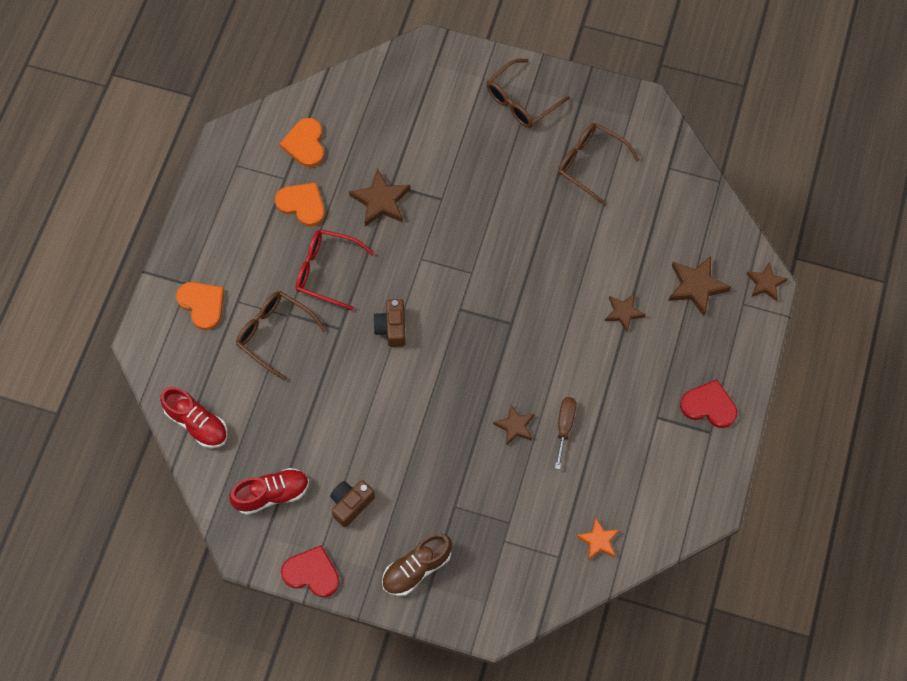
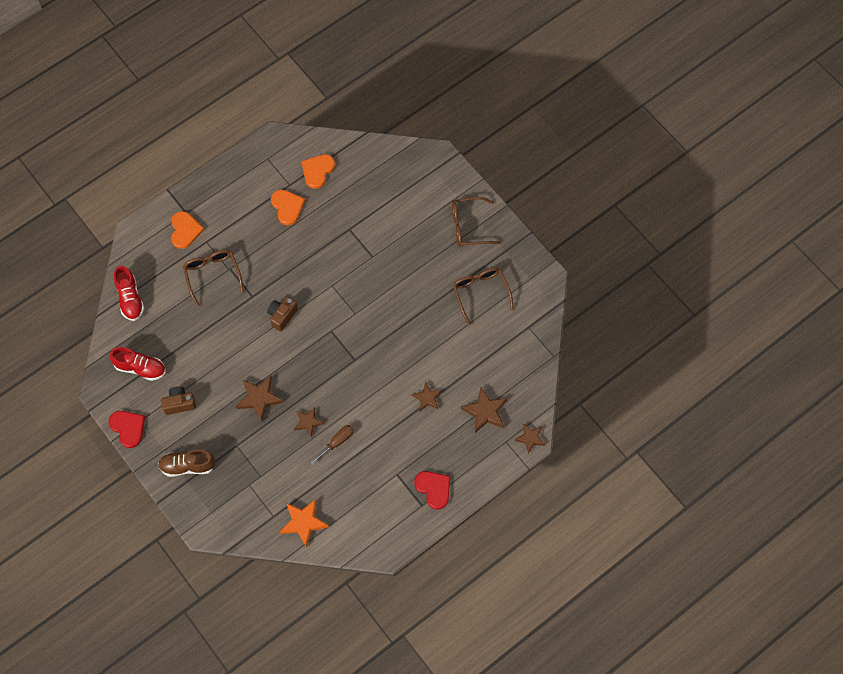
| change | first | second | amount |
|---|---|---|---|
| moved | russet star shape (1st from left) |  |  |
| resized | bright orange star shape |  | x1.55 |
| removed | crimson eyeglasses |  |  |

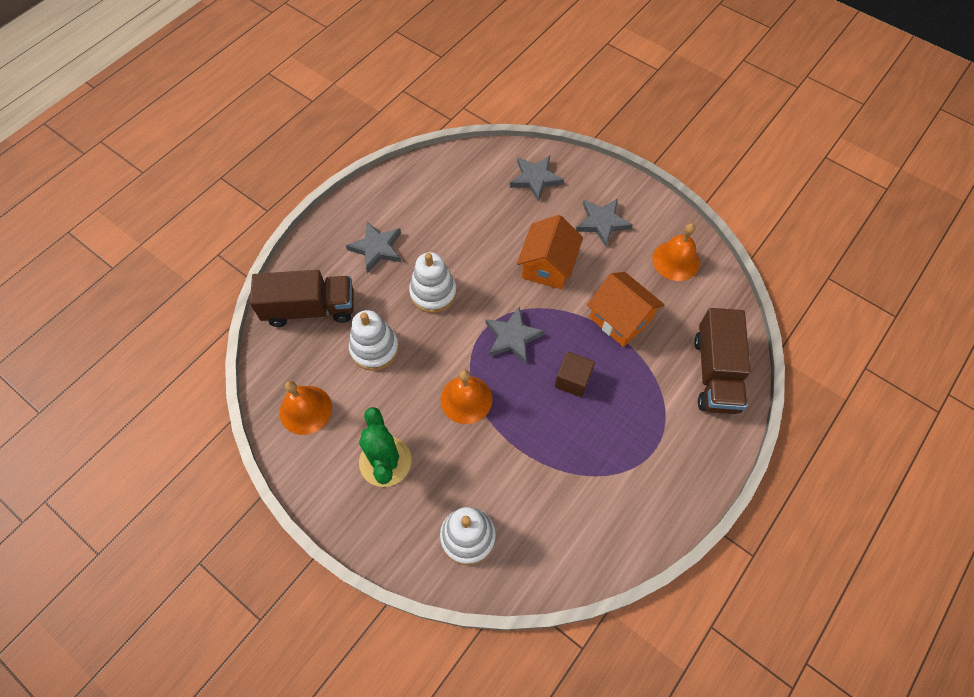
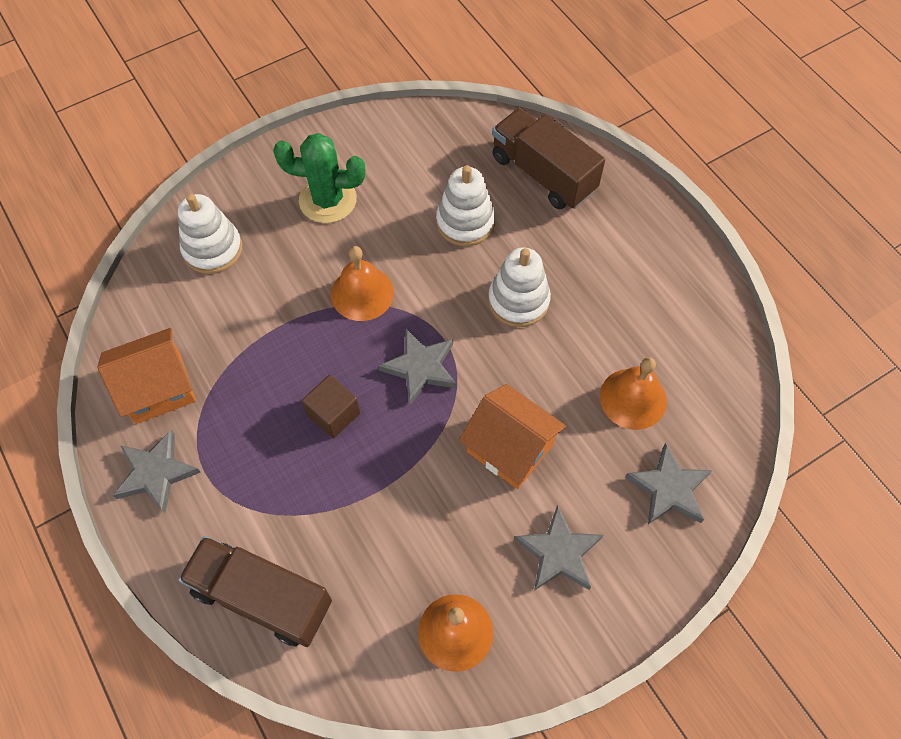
| change | first | second | amount |
|---|---|---|---|
| moved | bright orange toy house (2nd from left in the first image) | bright orange toy house (1st from left) |  |
| moved | gray star shape (1st from left) |  |  |
| turned | russet truck (1st from left in the first image) | russet truck (2nd from left) | 120 degrees clockwise |
| moved | bright orange school bell (1st from left in the first image) | bright orange school bell (3rd from left) |  |

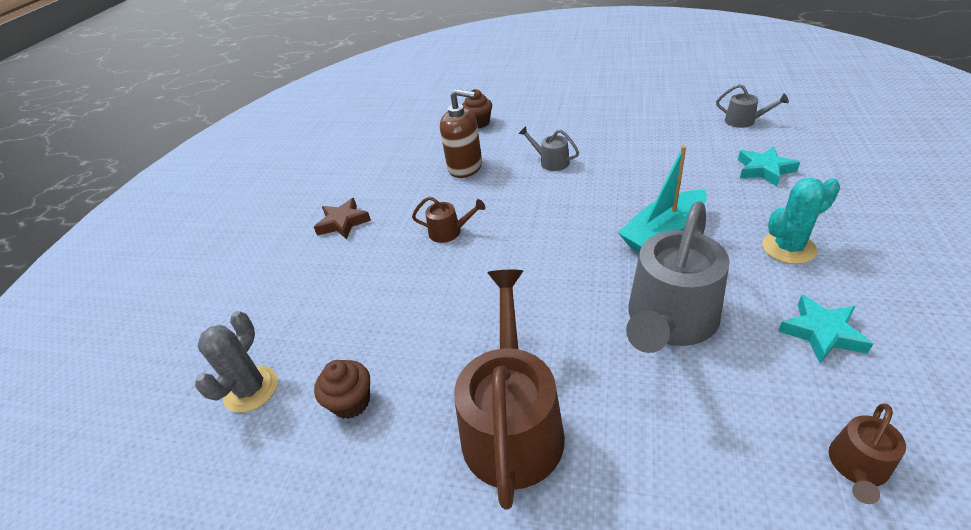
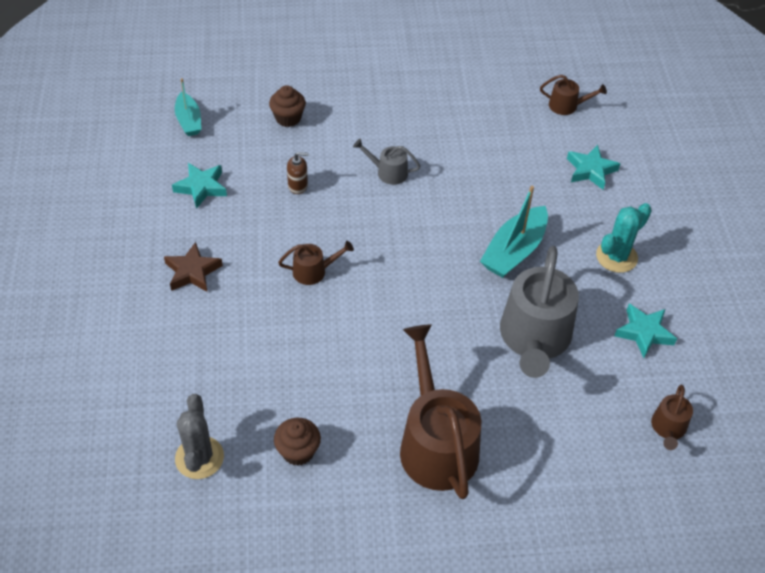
| change | first | second | amount |
|---|---|---|---|
| added |  | turquoise star shape (1st from left) |  |
| added |  | turquoise boat (1st from left) |  |
| resized | russet soap dispenser |  | x0.53 |
| recoloured | gray watering pot (3rd from left) | russet watering pot (3rd from left) |  |

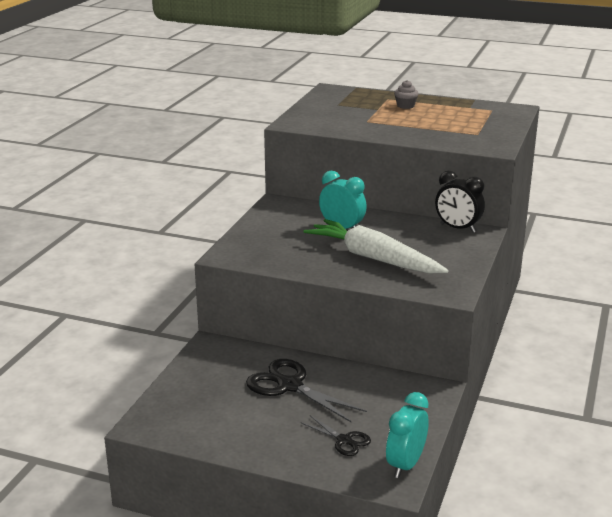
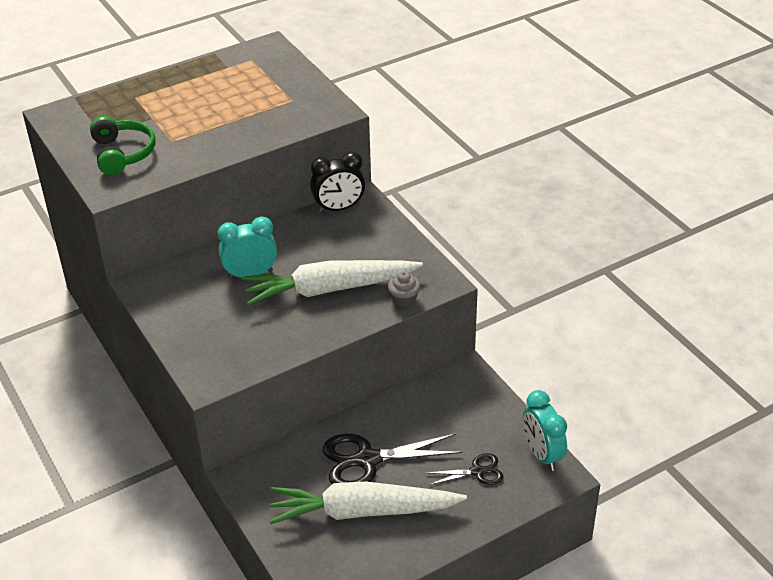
| change | first | second | amount |
|---|---|---|---|
| added |  | emerald over-ear headphones |  |
| added |  | pure white toy carrot (2nd from left) |  |
| moved | gray fairy cake |  |  |

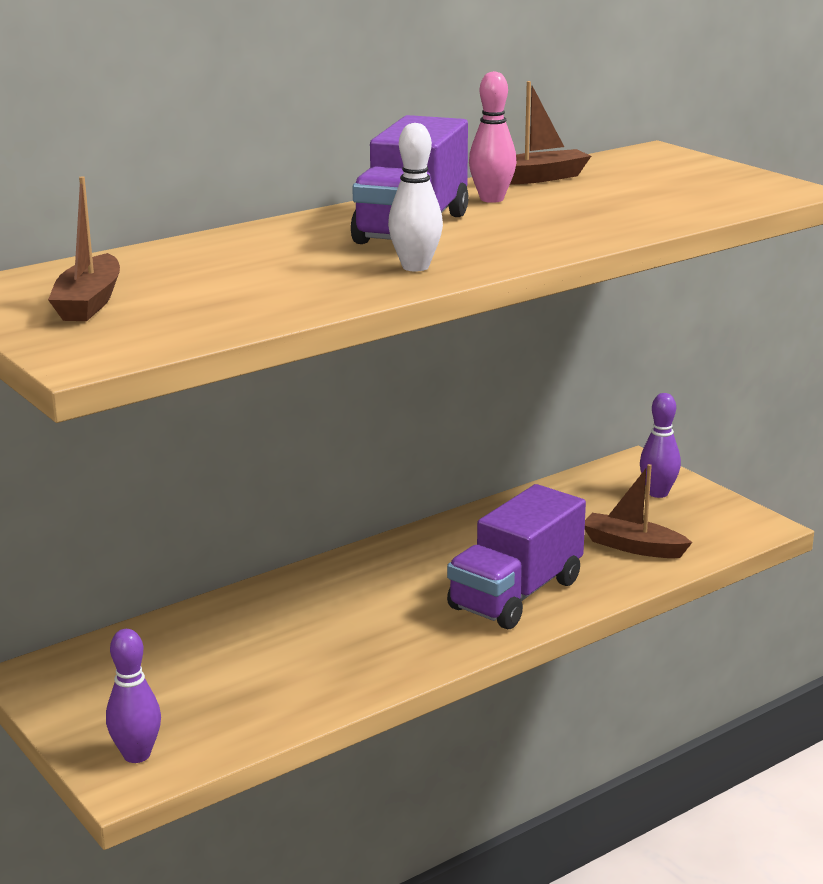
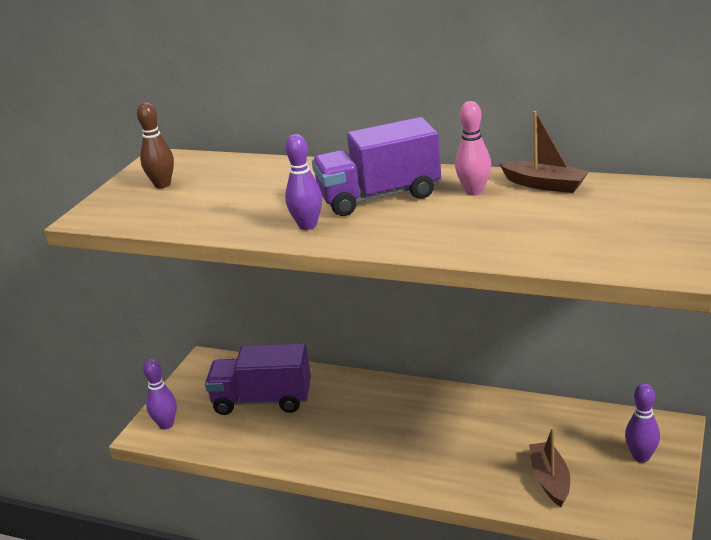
| change | first | second | amount |
|---|---|---|---|
| replaced | russet boat (1st from left) | russet tenpin |  |
| moved | purple truck (2nd from left in the first image) | purple truck (1st from left) |  |
| recoloured | pure white tenpin | purple tenpin (2nd from left) |  |

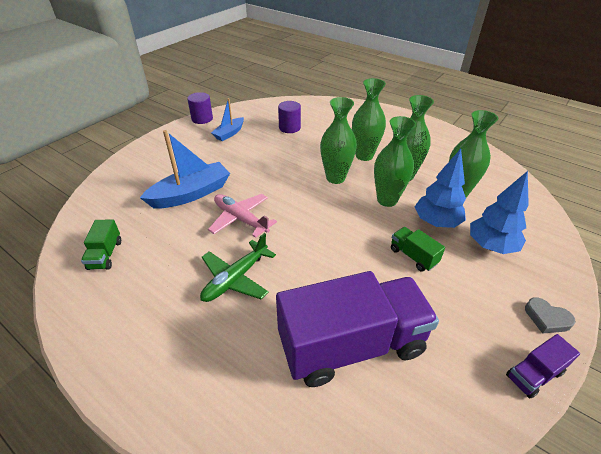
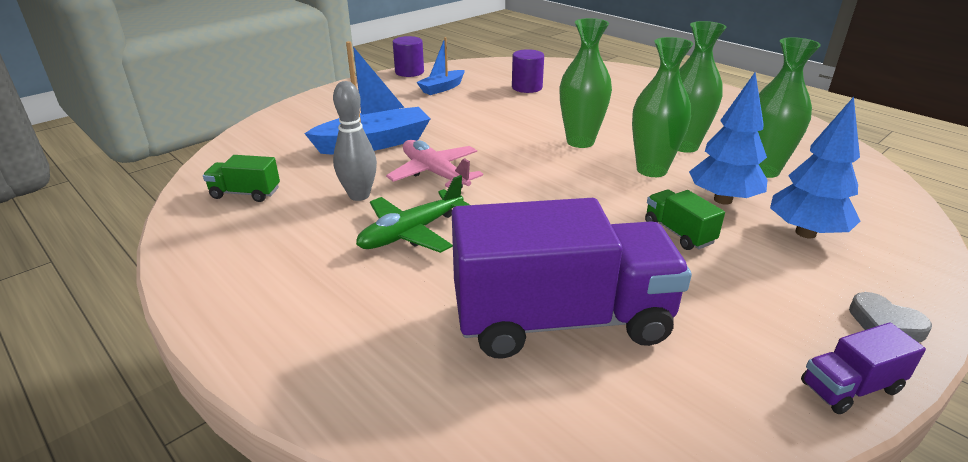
| change | first | second | amount |
|---|---|---|---|
| turned | emerald truck (1st from left) |  | 90 degrees clockwise |
| added |  | gray tenpin |  |
| removed | emerald vase (2nd from left) |  |  |

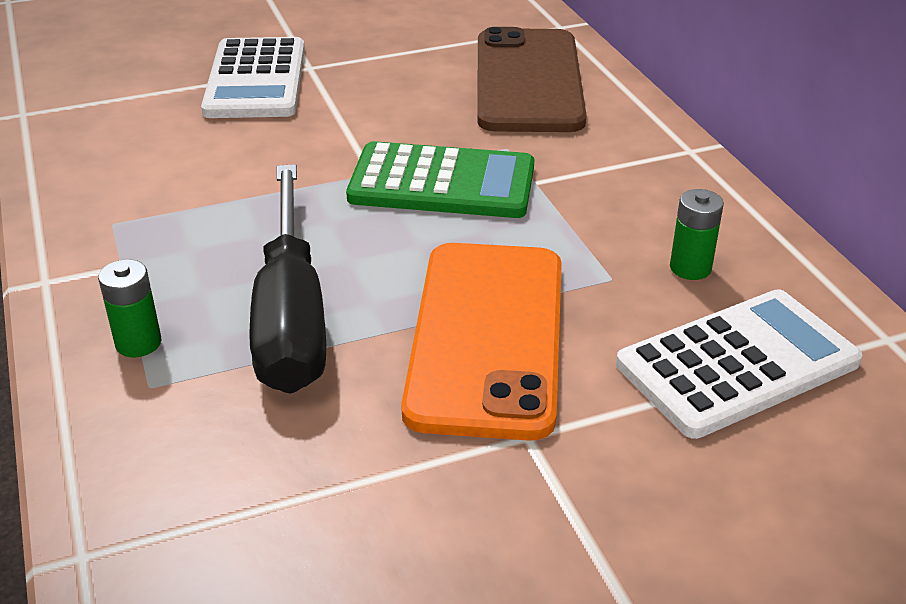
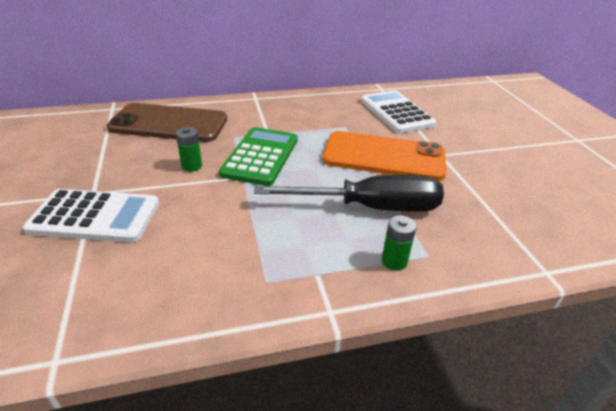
| change | first | second | amount |
|---|---|---|---|
| moved | emerald AA battery (2nd from left in the first image) | emerald AA battery (1st from left) |  |

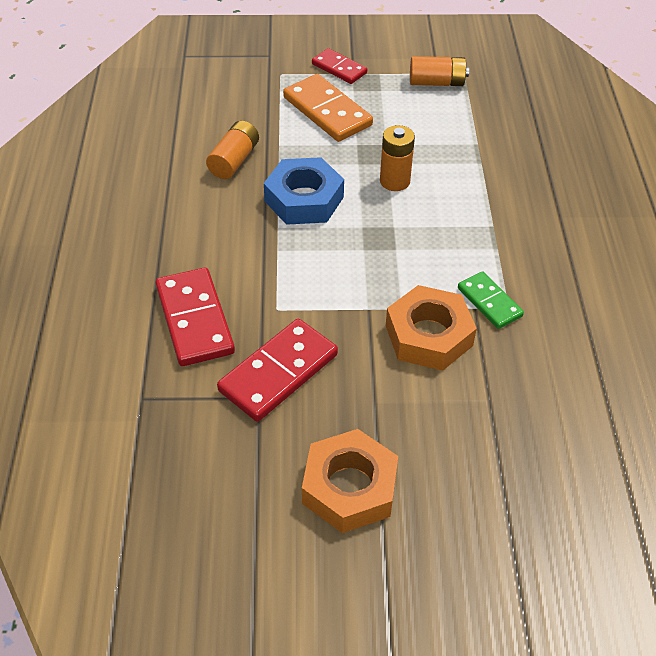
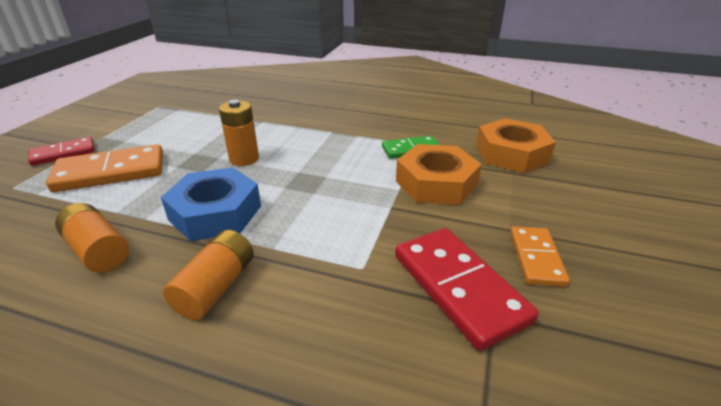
| change | first | second | amount |
|---|---|---|---|
| moved | bright orange AA battery (3rd from left in the first image) | bright orange AA battery (2nd from left) |  |
| moved | bright orange hex nut (1st from left in the first image) | bright orange hex nut (2nd from left) |  |
| added |  | bright orange domino (2nd from left) |  |
| removed | crimson domino (1st from left) |  |  |

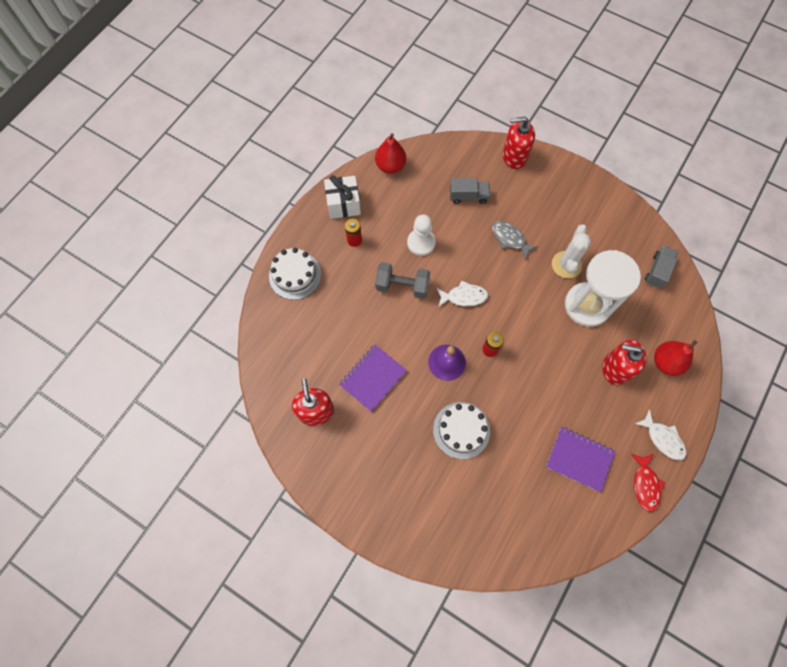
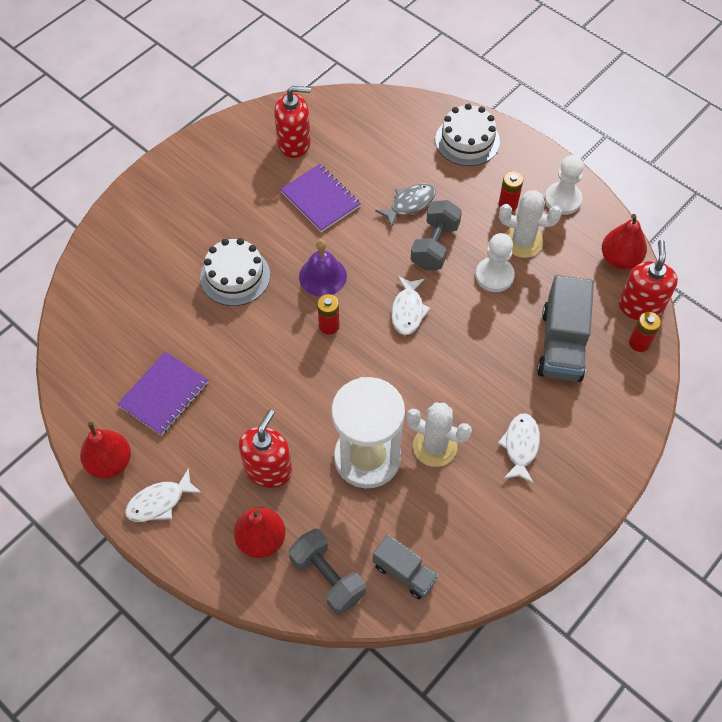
| change | first | second | amount |
|---|---|---|---|
| replaced | crimson fish | crimson toy pear (1st from left) |  |
| added |  | gray dumbbell (1st from left) |  |
| moved | gray fish |  |  |
| added |  | pure white fish (3rd from left) |  |
| added |  | pure white prickly plant (2nd from left) |  |
| resized | gray truck (1st from left in the first image) | gray truck (2nd from left) | x1.69 |
| replaced | pure white present | pure white chess pawn (2nd from left) |  |
| moved | crimson soap dispenser (2nd from left in the first image) | crimson soap dispenser (3rd from left) |  |
| added |  | crimson AA battery (3rd from left) |  |

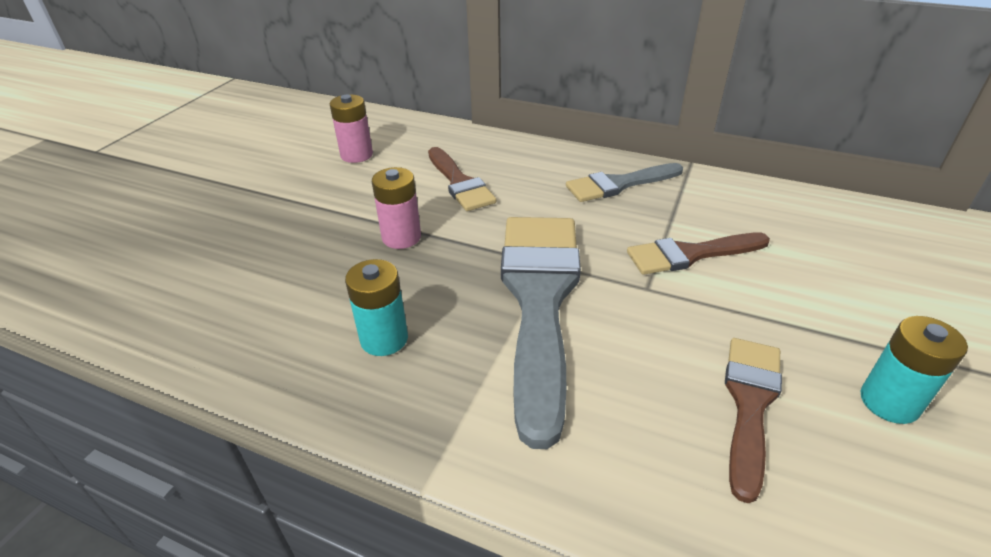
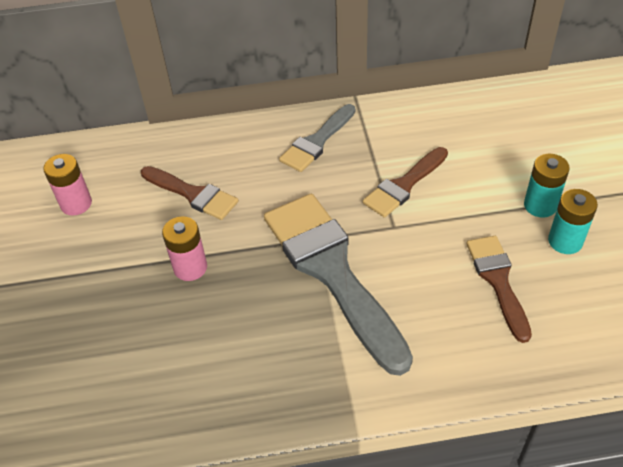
| change | first | second | amount |
|---|---|---|---|
| moved | turquoise AA battery (1st from left) |  |  |

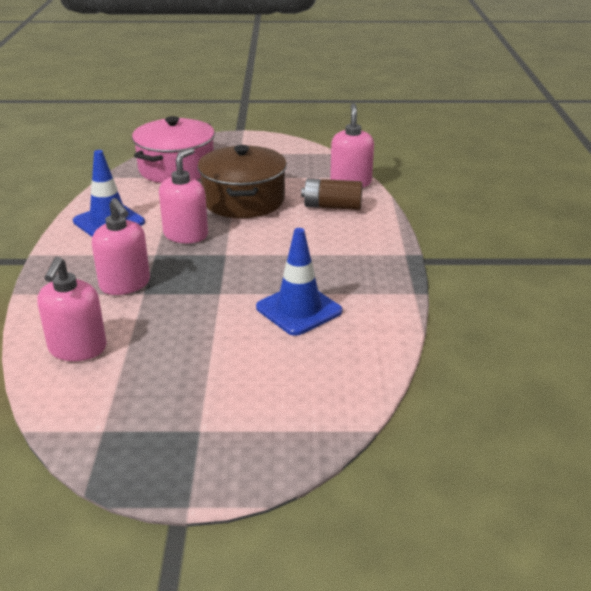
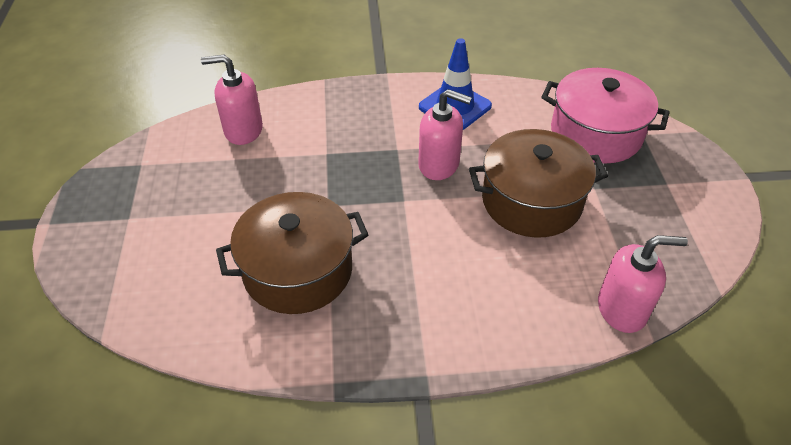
| change | first | second | amount |
|---|---|---|---|
| replaced | royal blue safety cone (2nd from left) | russet stockpot (1st from left) |  |
| removed | rosy soap dispenser (2nd from left) |  |  |
| removed | russet AA battery |  |  |

